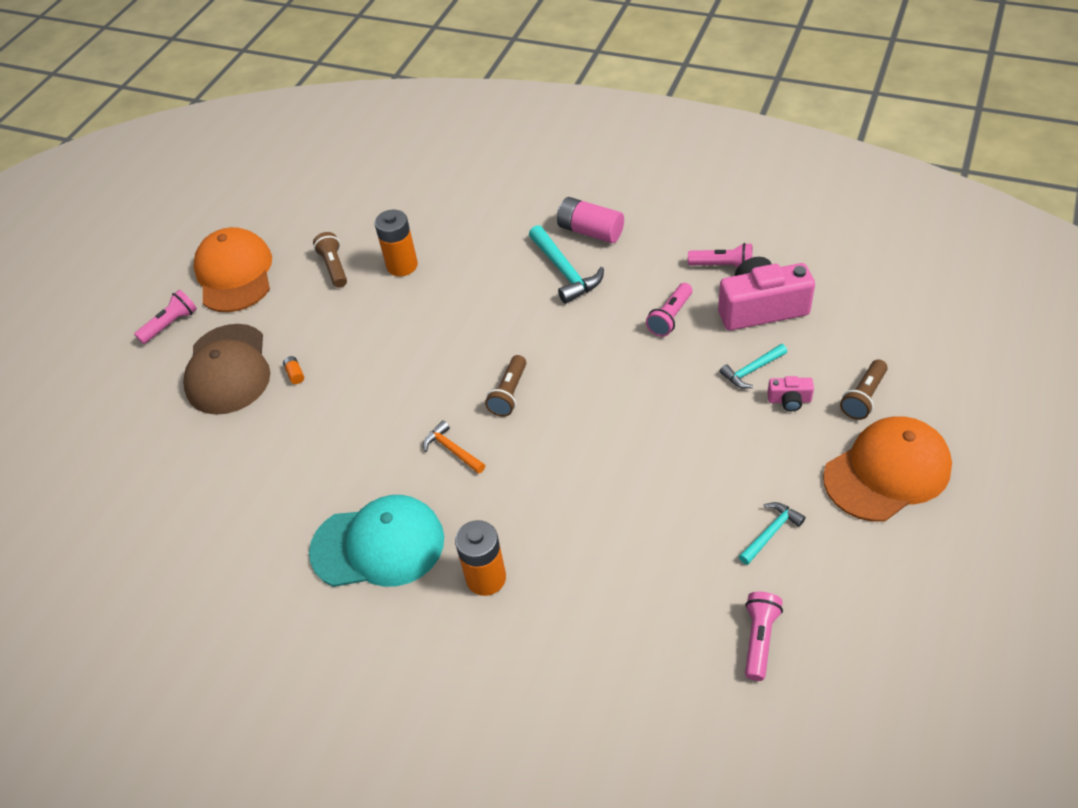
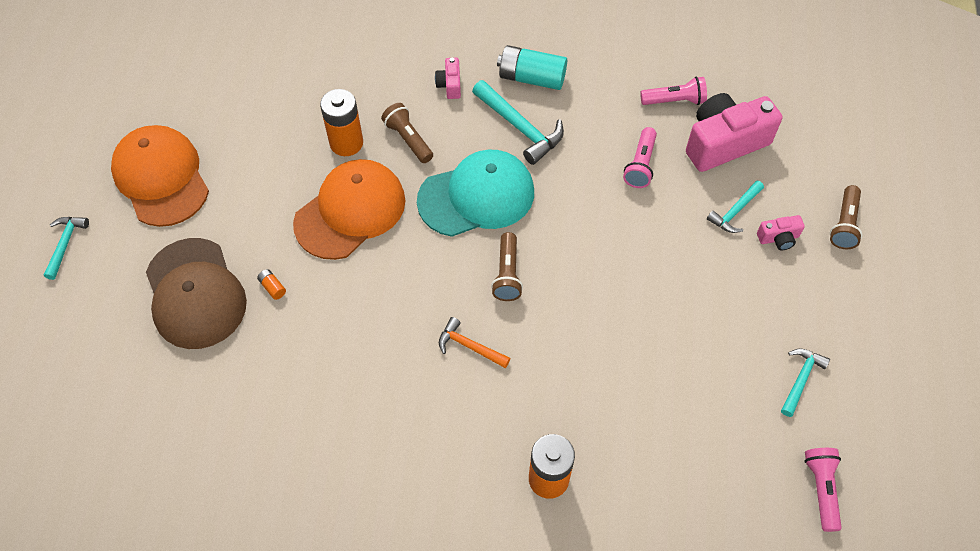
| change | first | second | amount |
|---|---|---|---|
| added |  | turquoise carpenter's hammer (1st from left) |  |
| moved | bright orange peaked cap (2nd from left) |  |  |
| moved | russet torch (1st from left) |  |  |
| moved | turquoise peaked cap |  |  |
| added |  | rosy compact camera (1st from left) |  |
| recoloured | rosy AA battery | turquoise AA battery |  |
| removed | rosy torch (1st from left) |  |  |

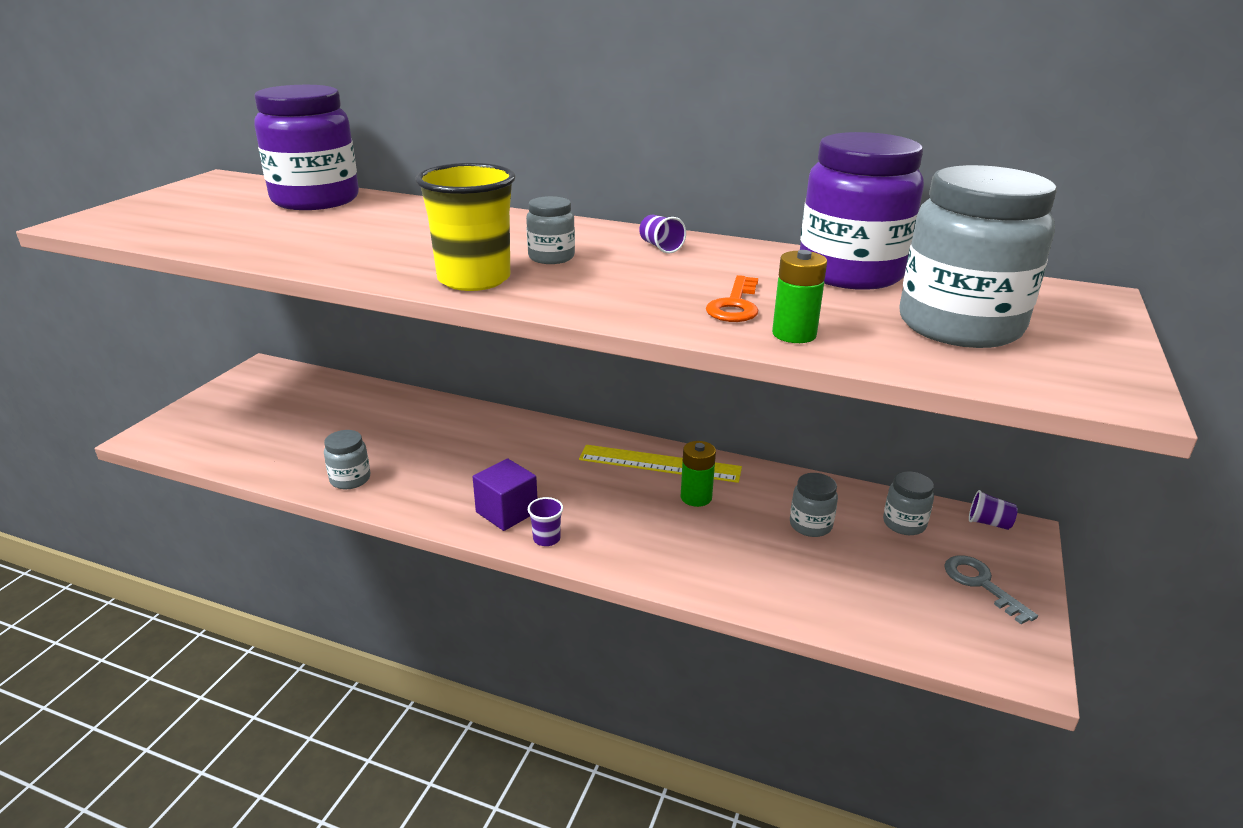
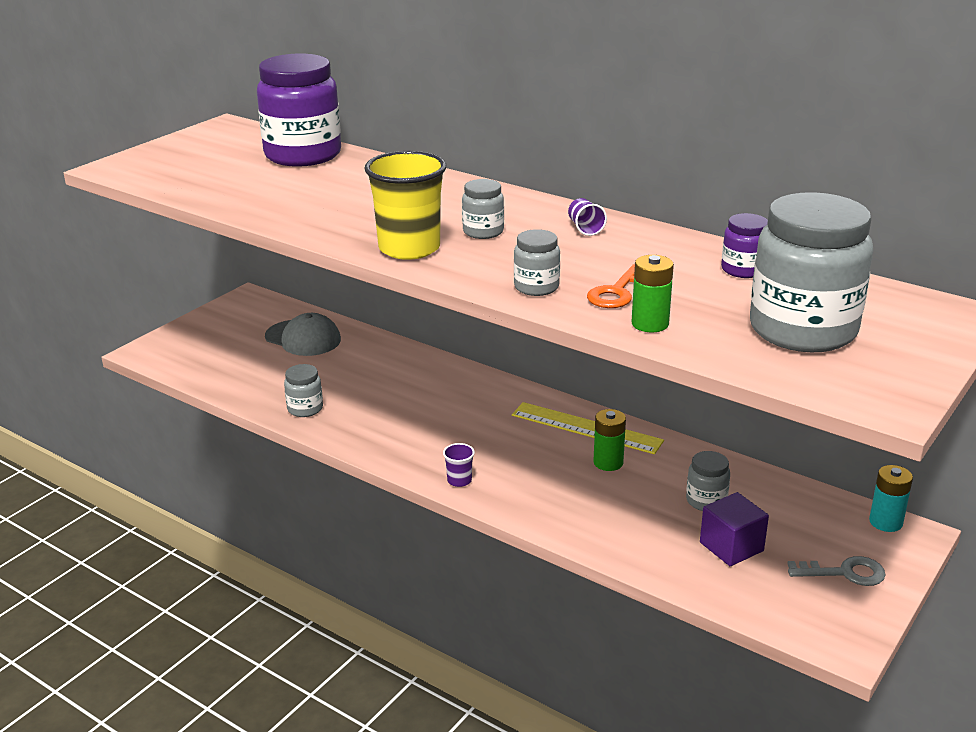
| change | first | second | amount |
|---|---|---|---|
| added |  | gray peaked cap |  |
| moved | gray jam jar (4th from left in the first image) | gray jam jar (3rd from left) |  |
| moved | purple cube |  |  |
| resized | purple jam jar (2nd from left) |  | x0.46 |
| turned | gray latchkey |  | 105 degrees clockwise |
| replaced | purple tumbler (3rd from left) | turquoise AA battery |  |

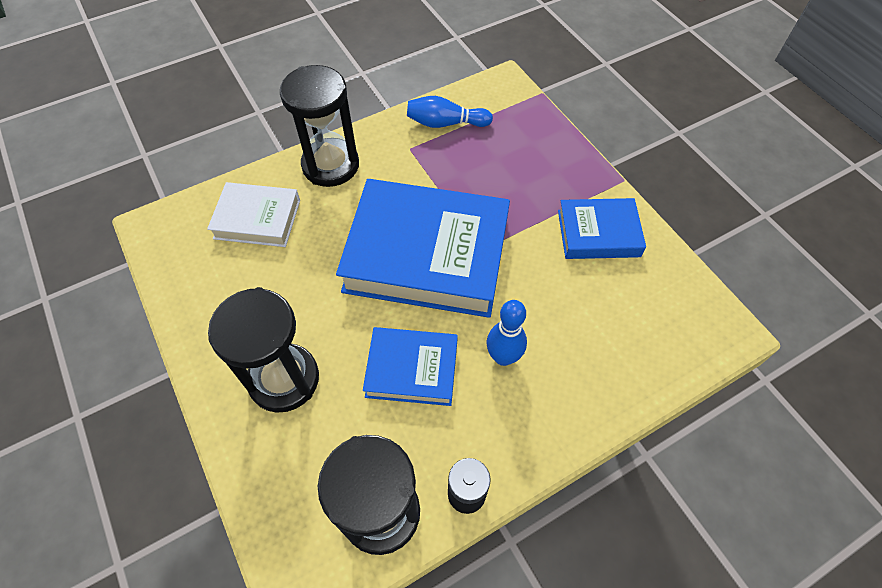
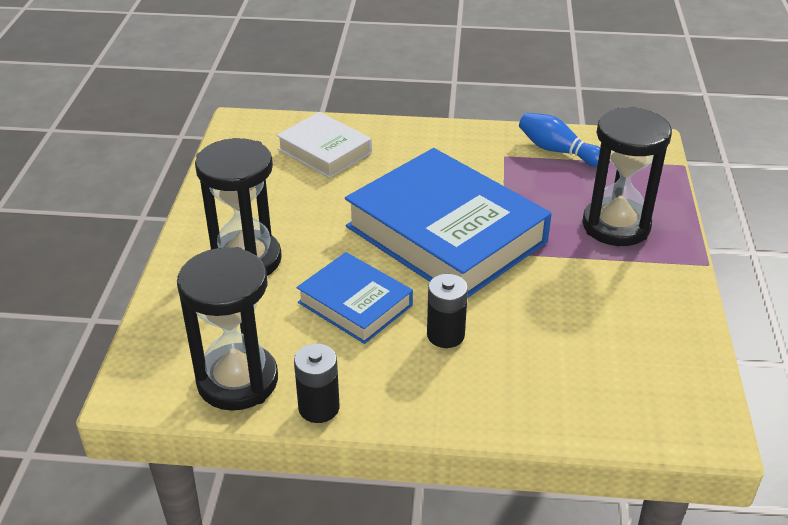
| change | first | second | amount |
|---|---|---|---|
| replaced | royal blue tenpin (2nd from left) | black AA battery (2nd from left) |  |
| moved | black sand timer (2nd from left in the first image) | black sand timer (3rd from left) |  |
| removed | royal blue hardback (3rd from left) |  |  |

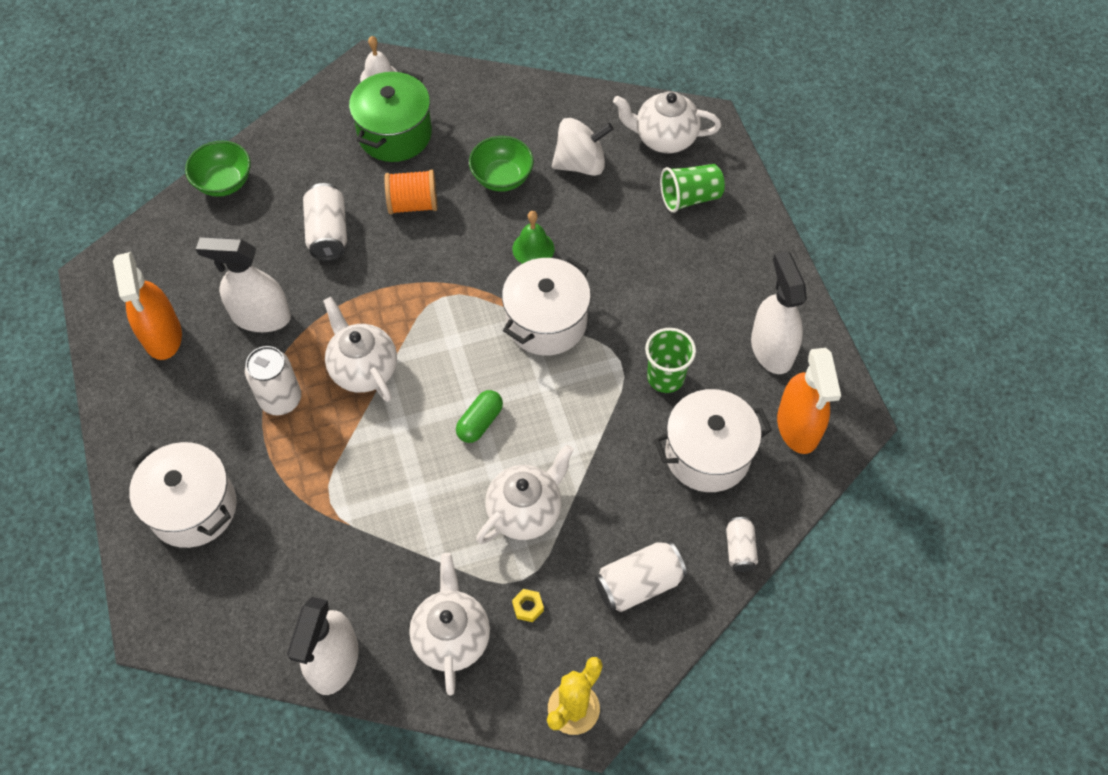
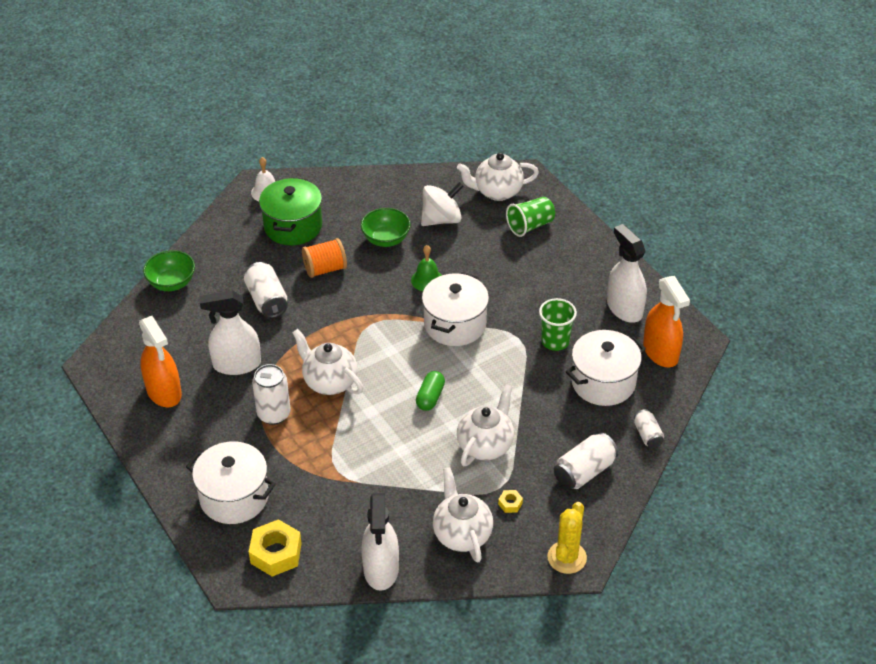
| change | first | second | amount |
|---|---|---|---|
| added |  | yellow hex nut (1st from left) |  |

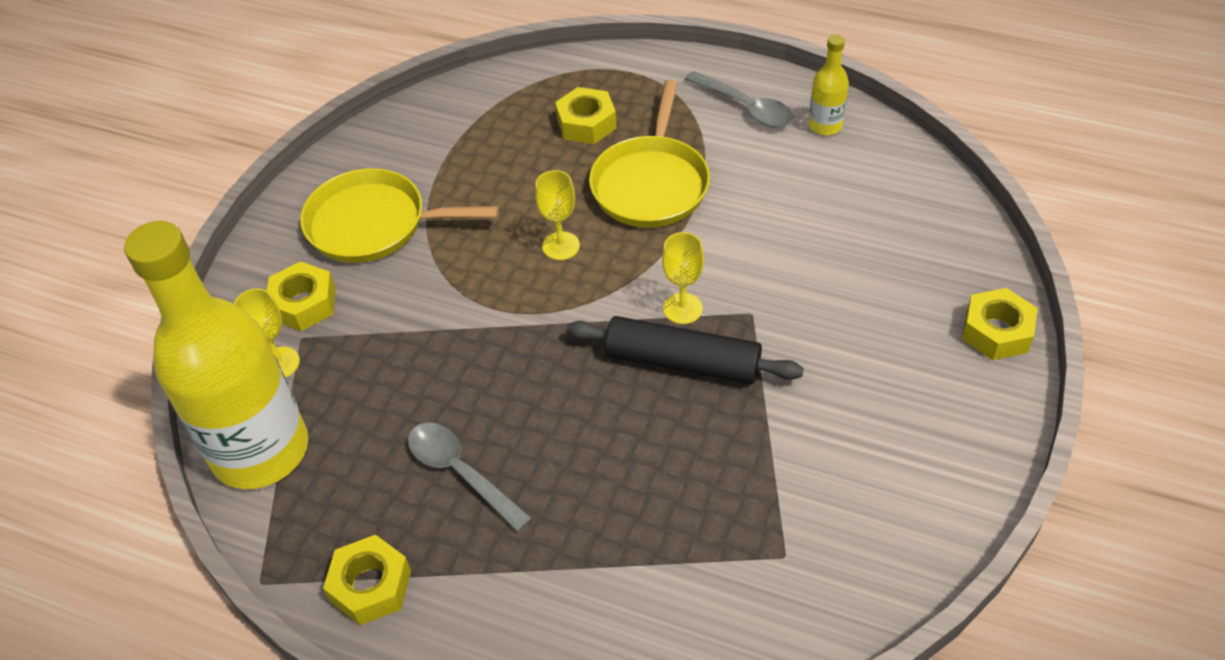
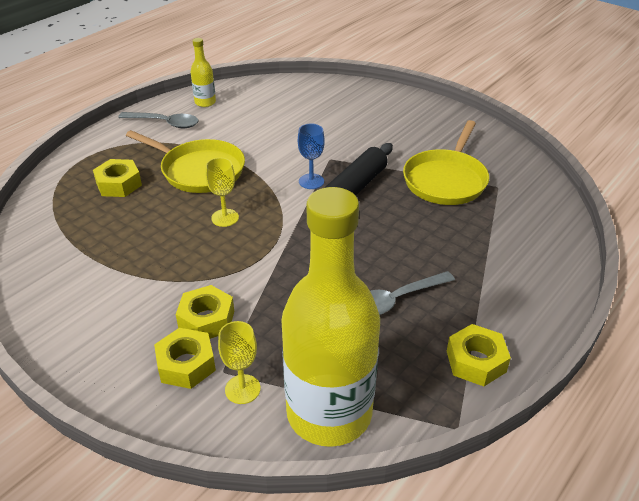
| change | first | second | amount |
|---|---|---|---|
| turned | gray spoon (2nd from left in the first image) | gray spoon (1st from left) | 45 degrees clockwise |
| moved | yellow hex nut (4th from left in the first image) | yellow hex nut (3rd from left) |  |
| recoloured | yellow wine glass (3rd from left) | royal blue wine glass |  |
| moved | yellow pan (1st from left in the first image) | yellow pan (2nd from left) |  |

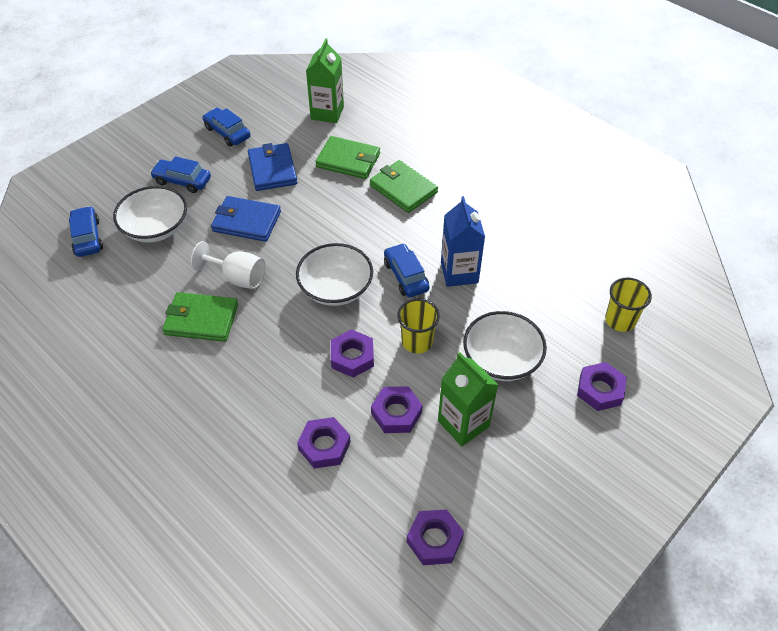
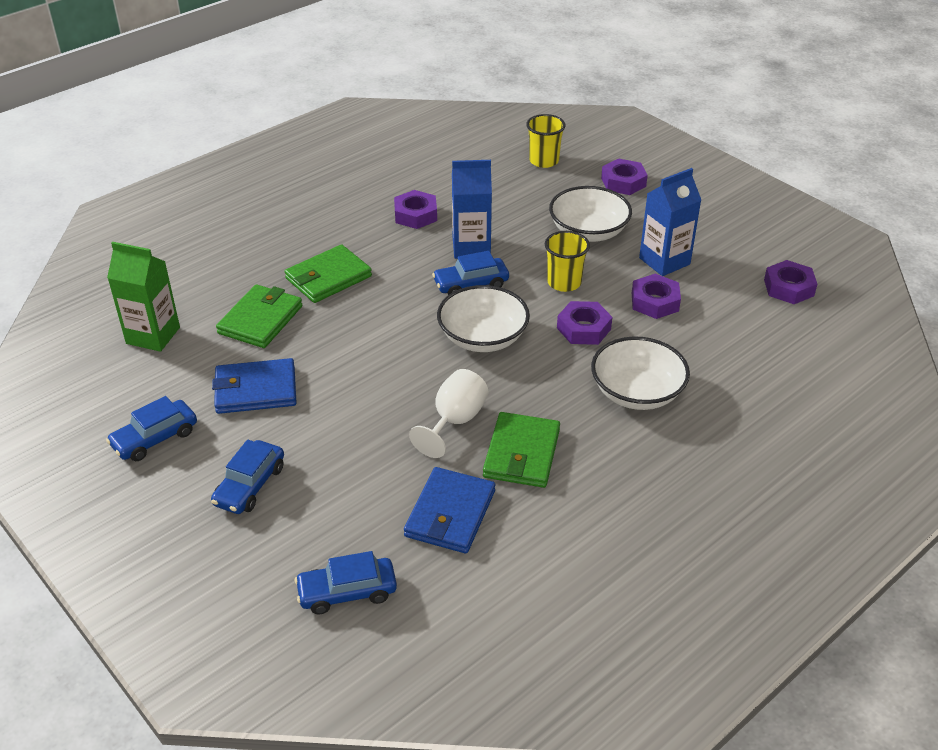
| change | first | second | amount |
|---|---|---|---|
| moved | purple hex nut (1st from left) |  |  |
| moved | royal blue wallet (1st from left in the first image) | royal blue wallet (2nd from left) |  |
| moved | pure white deep dish (1st from left in the first image) | pure white deep dish (3rd from left) |  |
| recoloured | emerald carton (2nd from left) | royal blue carton (2nd from left) |  |

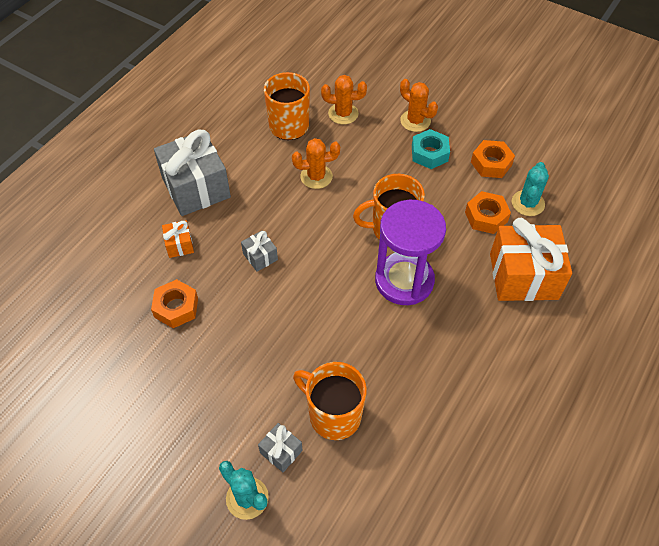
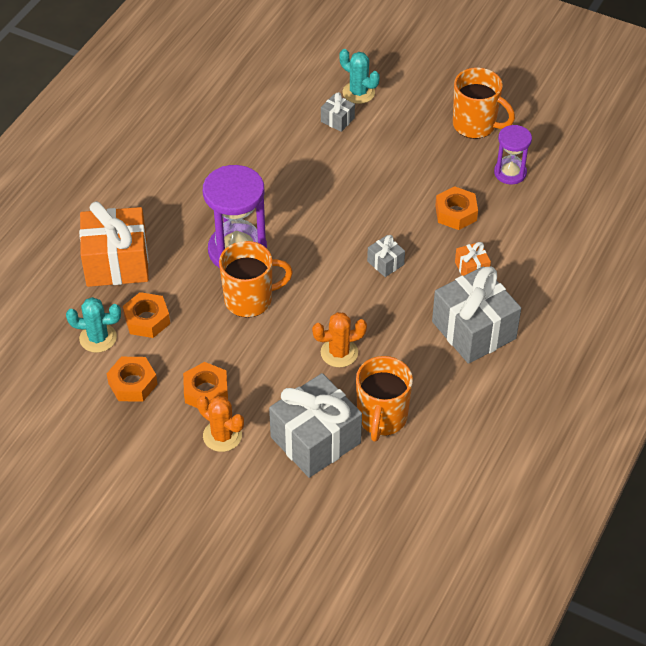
| change | first | second | amount |
|---|---|---|---|
| turned | turquoise prickly plant (2nd from left in the first image) | turquoise prickly plant (1st from left) | 75 degrees clockwise |
| recoloured | turquoise hex nut | bright orange hex nut (3rd from left) |  |
| replaced | bright orange prickly plant (2nd from left) | gray present (1st from left) |  |
| moved | bright orange mug (2nd from left in the first image) | bright orange mug (3rd from left) |  |
| added |  | purple sand timer (2nd from left) |  |

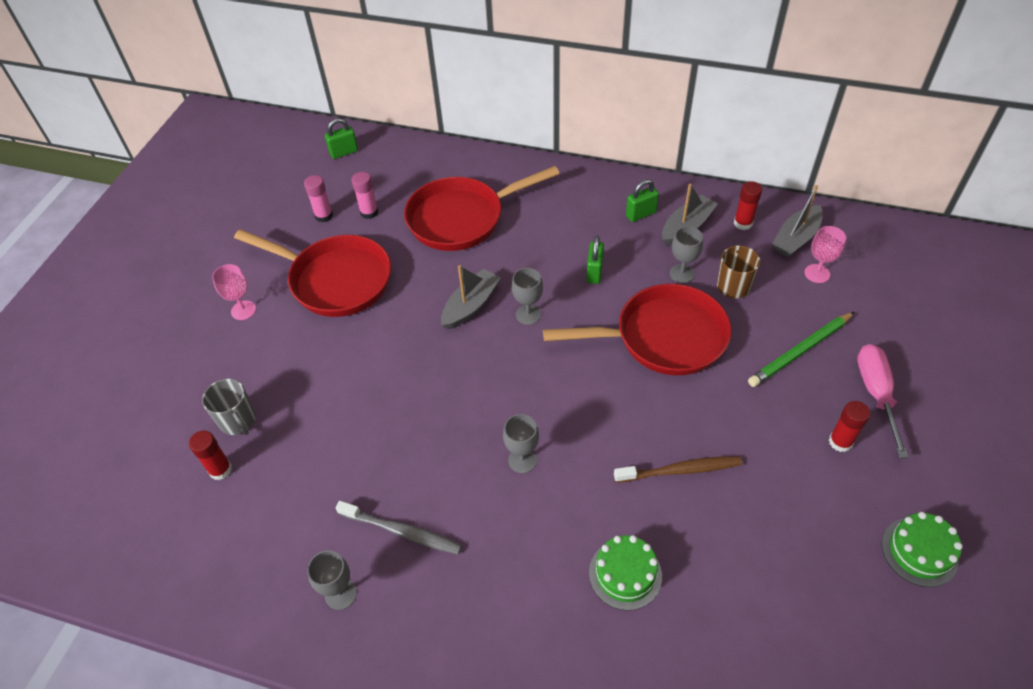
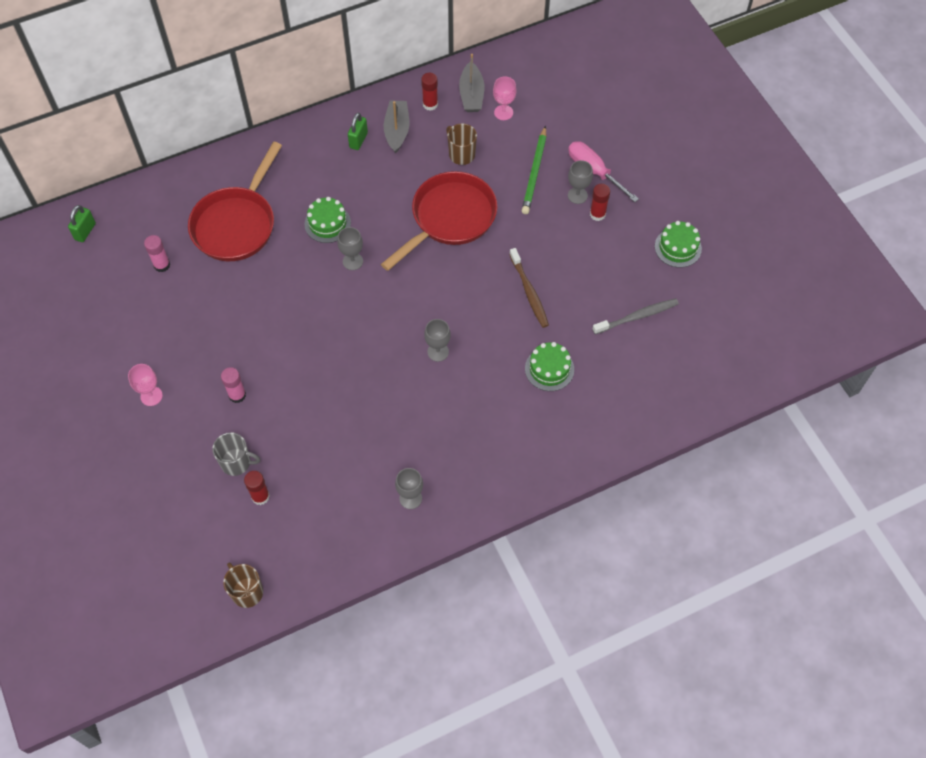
| change | first | second | amount |
|---|---|---|---|
| moved | rosy glue stick (1st from left in the first image) | rosy glue stick (2nd from left) |  |
| added |  | russet mug (1st from left) |  |
| added |  | emerald layer cake (1st from left) |  |
| turned | russet tooth brush |  | 120 degrees clockwise |
| moved | gray wine glass (4th from left) |  |  |
| moved | gray tooth brush |  |  |
| removed | crimson pan (1st from left) |  |  |
| removed | gray boat (1st from left) |  |  |
| removed | emerald padlock (2nd from left) |  |  |

